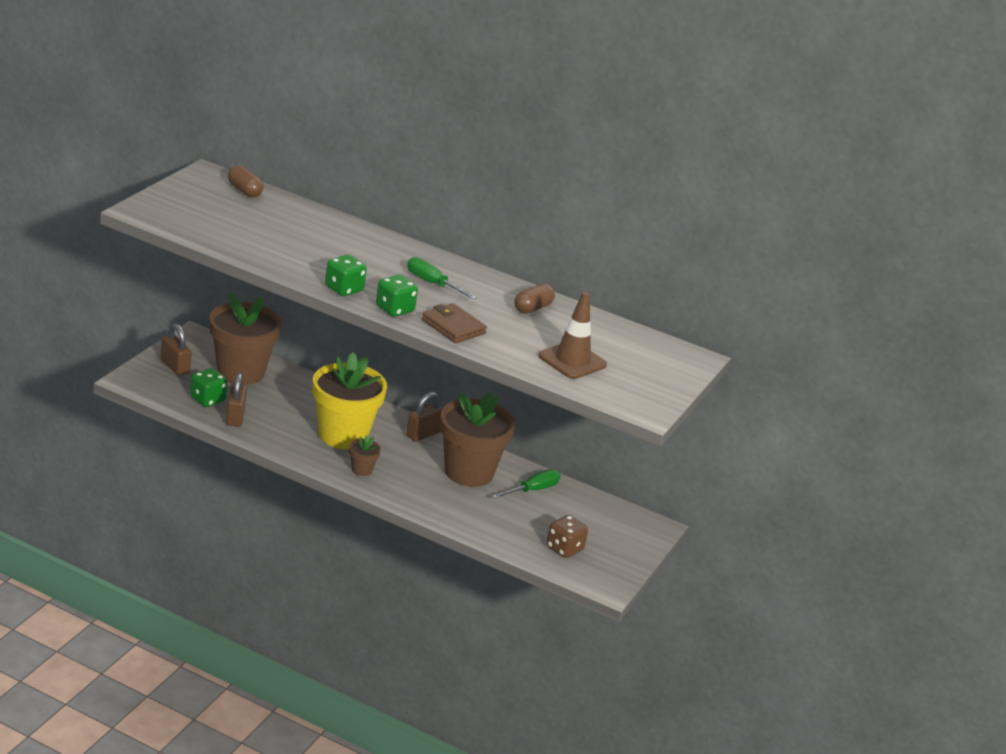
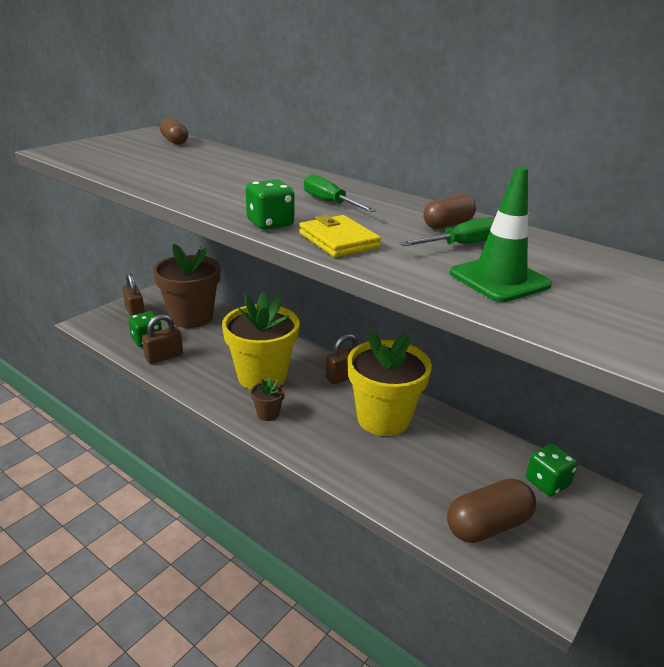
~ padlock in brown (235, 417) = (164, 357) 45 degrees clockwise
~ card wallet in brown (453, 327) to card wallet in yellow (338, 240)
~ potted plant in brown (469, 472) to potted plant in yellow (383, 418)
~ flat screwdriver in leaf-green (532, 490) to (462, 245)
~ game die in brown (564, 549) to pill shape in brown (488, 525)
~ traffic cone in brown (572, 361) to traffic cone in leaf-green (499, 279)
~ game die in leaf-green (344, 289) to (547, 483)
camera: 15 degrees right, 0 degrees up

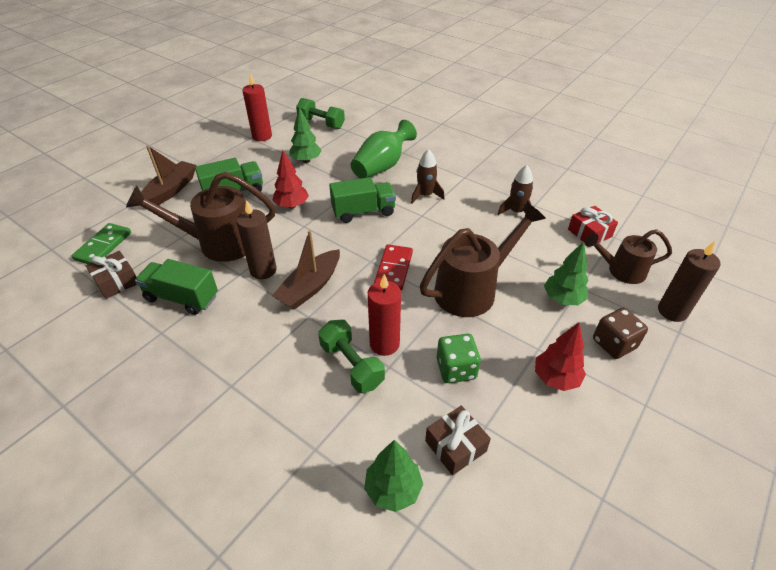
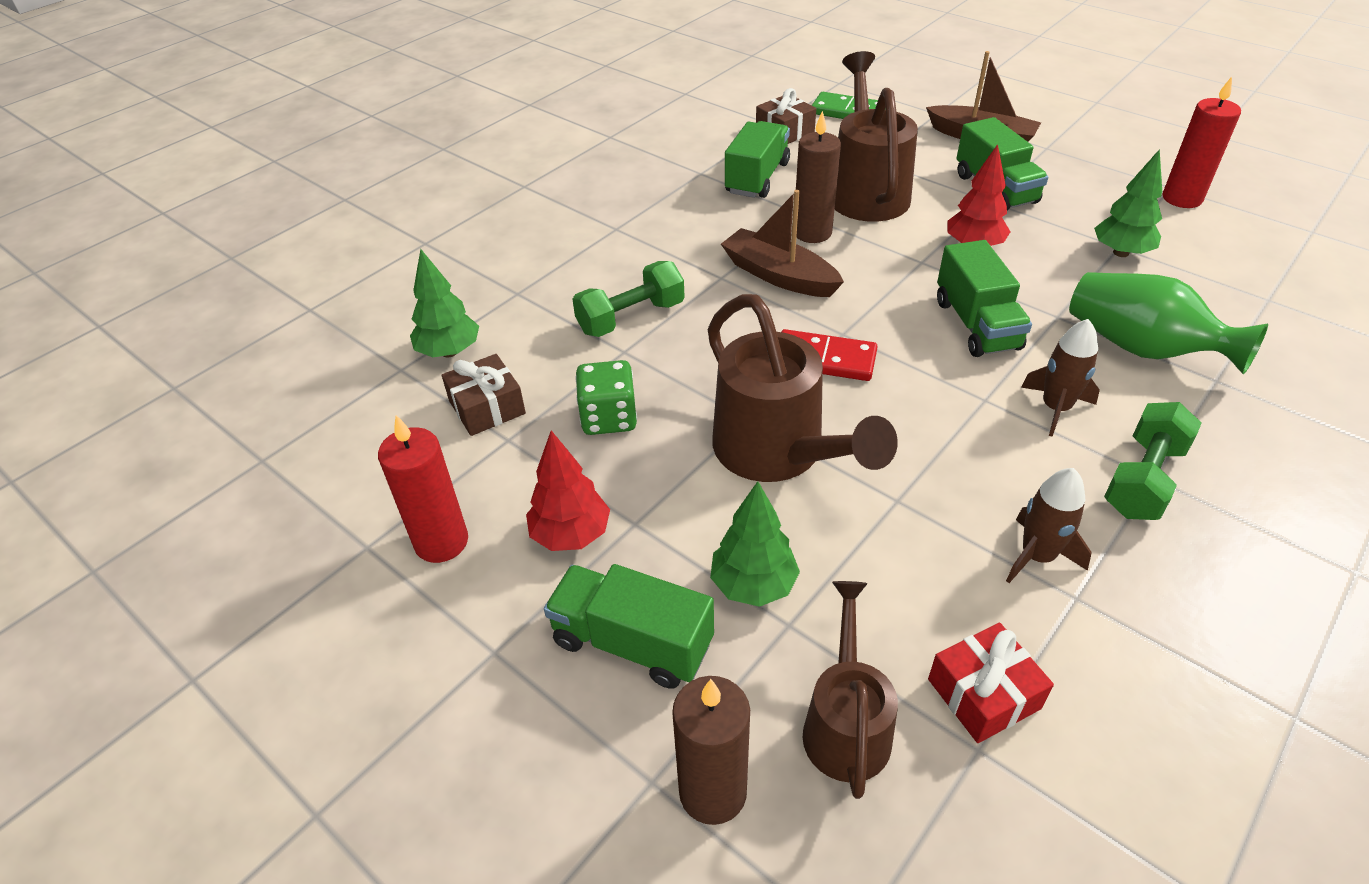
~ wax candle in scarlet (384, 344) to (441, 542)
~ game die in brown (614, 344) to lorry in leaf-green (632, 642)
~ free weight in leaf-green (321, 123) to (1143, 479)
camera: 95 degrees right, 0 degrees up

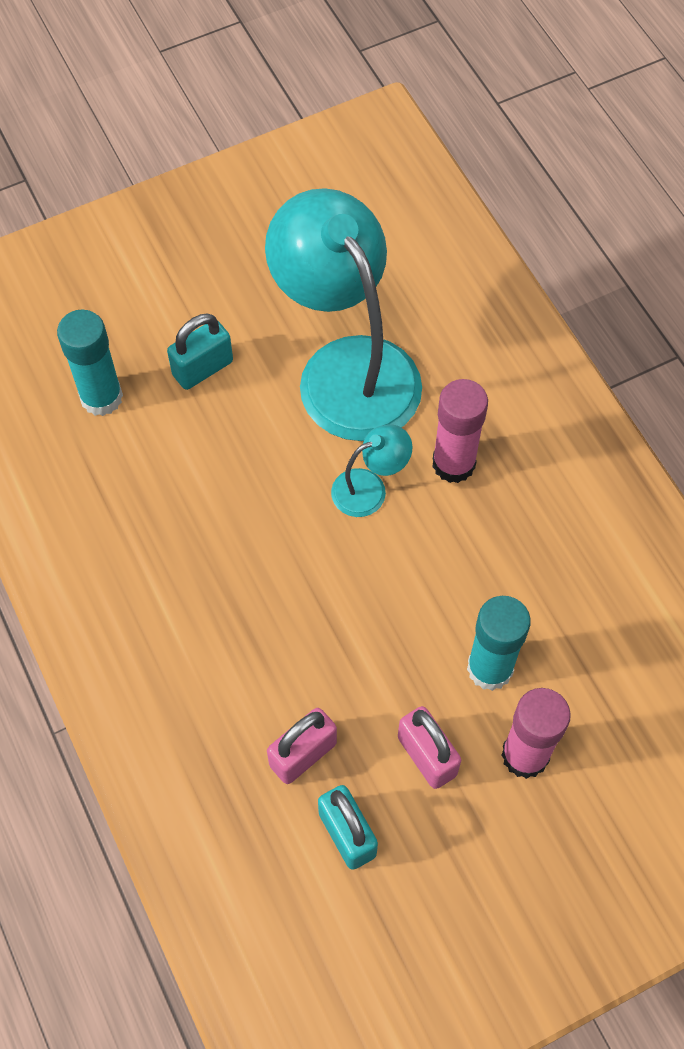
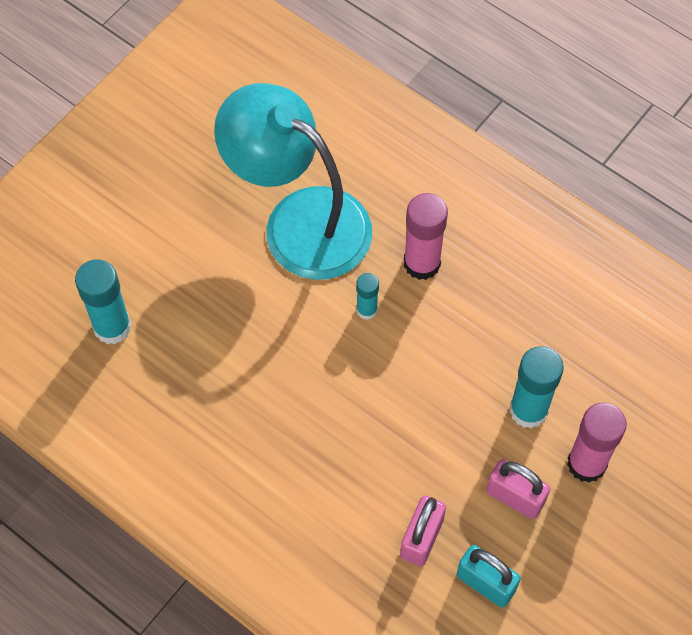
~ desk lamp in turquoise (369, 488) to stick of glue in turquoise (366, 310)
- padlock in turquoise (202, 368)
camera: 25 degrees left, 0 degrees up

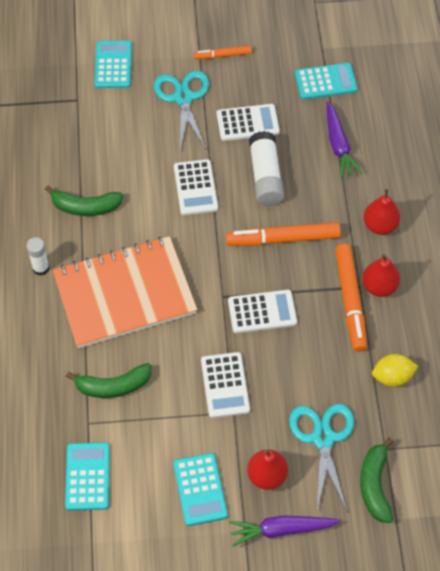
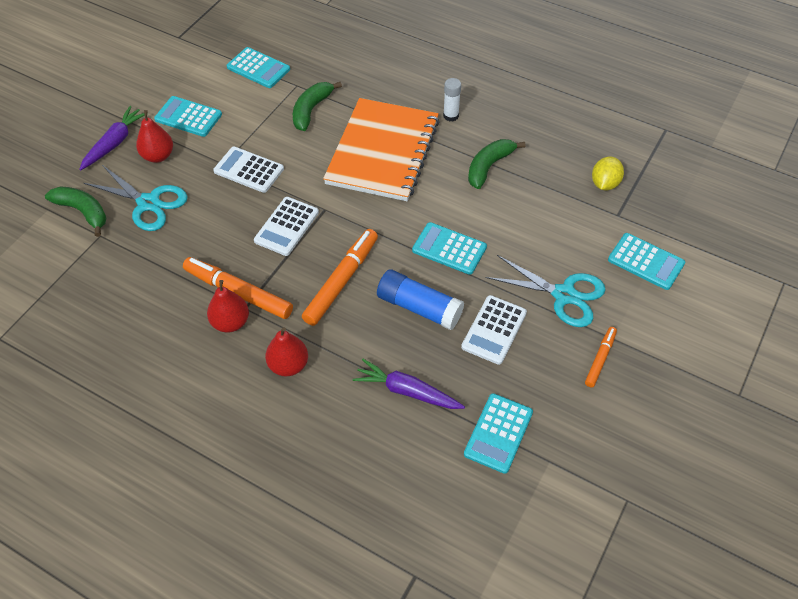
~ stick of glue in pure white (265, 176) to stick of glue in royal blue (419, 307)
~ adding machine in pure white (195, 187) to adding machine in turquoise (449, 249)
~ toy lemon in yellow (392, 377) to (604, 184)
camera: 125 degrees right, 5 degrees down

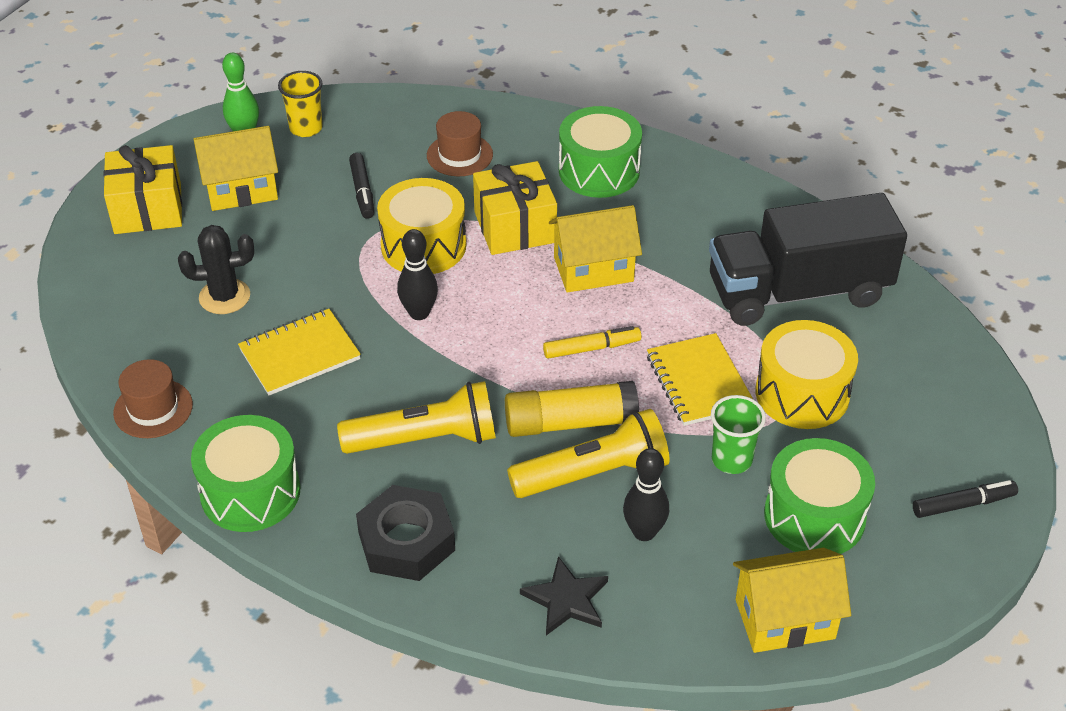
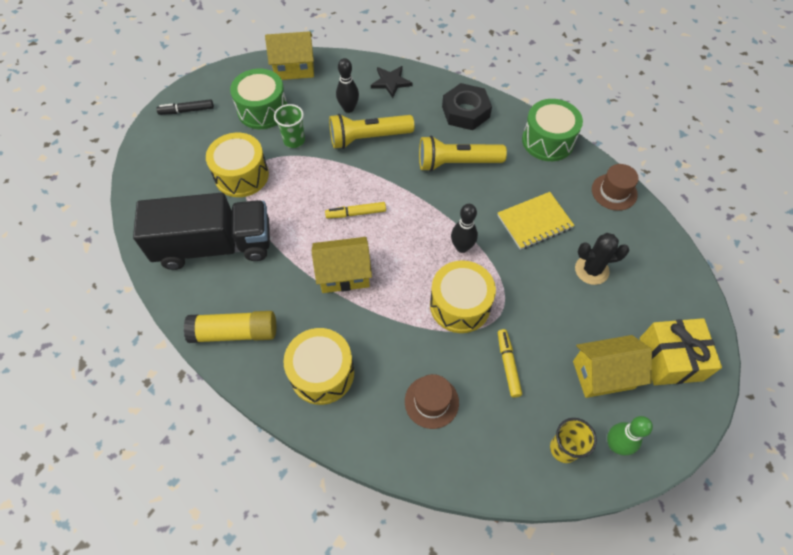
~ stick of glue in yellow (570, 423) to (235, 332)
~ snare drum in leaf-green (599, 171) to snare drum in yellow (322, 373)
~ felt pen in ebony (362, 191) to felt pen in yellow (508, 365)
- present in yellow (515, 227)
- notebook in yellow (699, 382)
camera: 175 degrees left, 15 degrees up

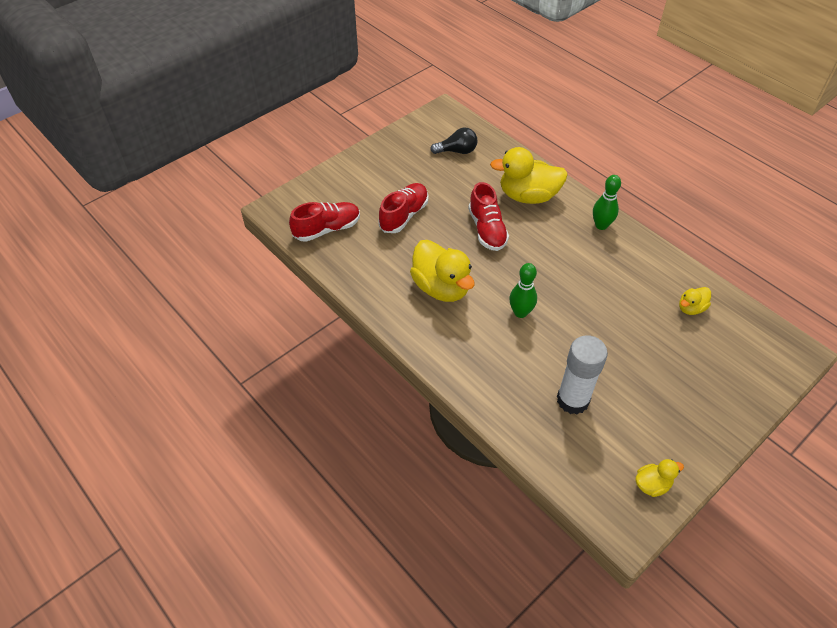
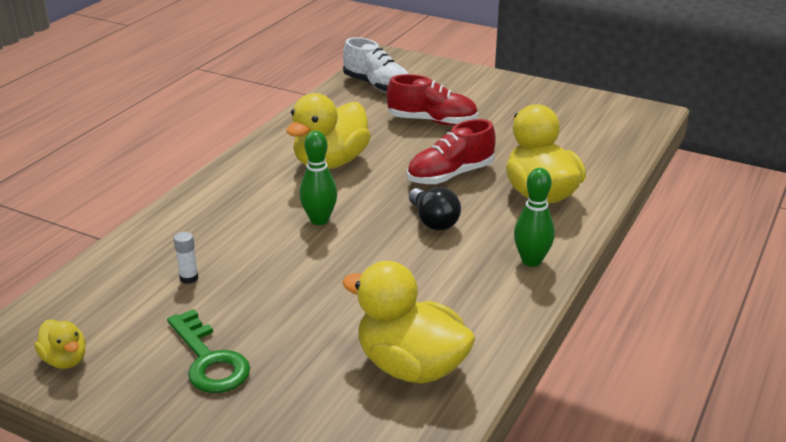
+ door key in leaf-green (209, 360)
~ stick of glue in pure white (572, 400) = (189, 278) x0.41
~ toy duck in yellow (691, 308) = (411, 367) x2.02
~ sneaker in scarlet (327, 229) to sneaker in pure white (377, 86)
~ light bulb in ebony (457, 151) to (433, 221)
camera: 70 degrees right, 20 degrees down

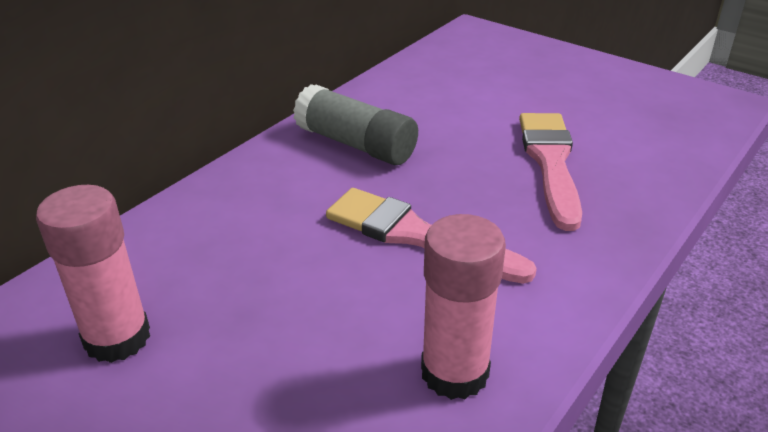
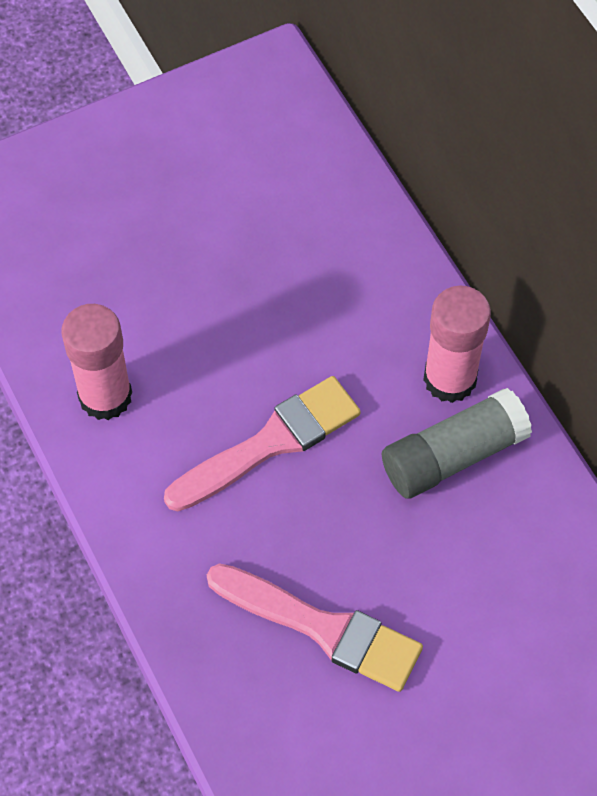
~ stick of glue in rose-pink (117, 338) to (450, 379)
camera: 115 degrees right, 25 degrees up

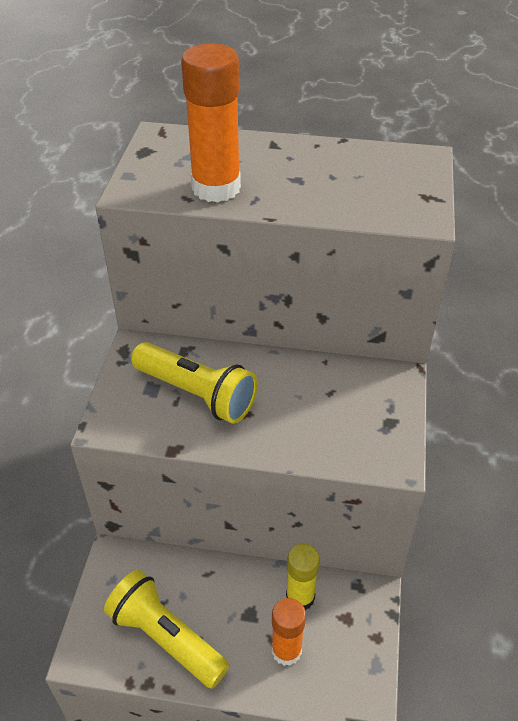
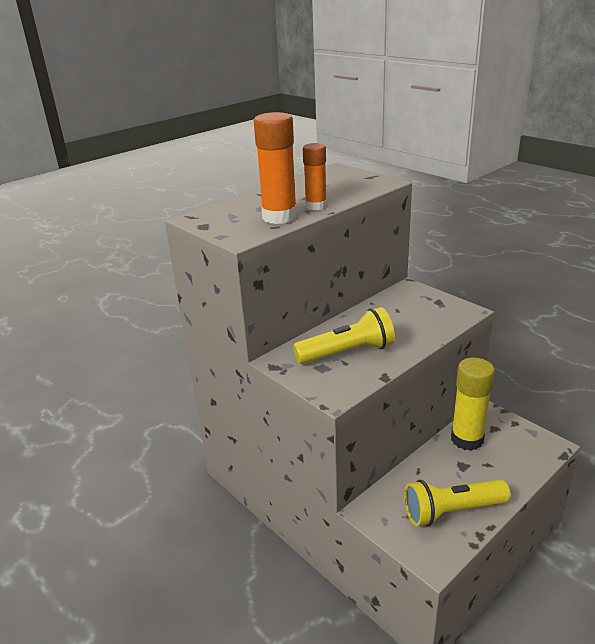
~ stick of glue in orange (286, 650) to (316, 206)
~ stick of glue in yellow (300, 597) = (467, 439) x1.57
camera: 50 degrees left, 15 degrees down

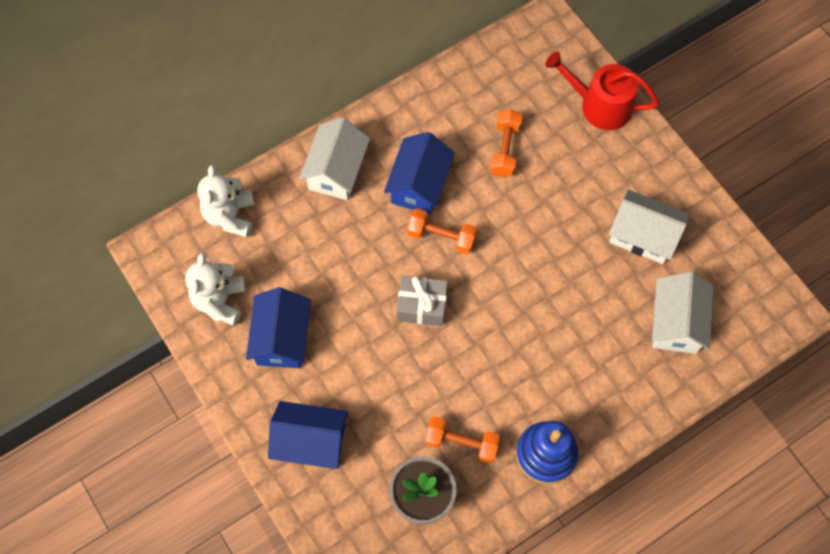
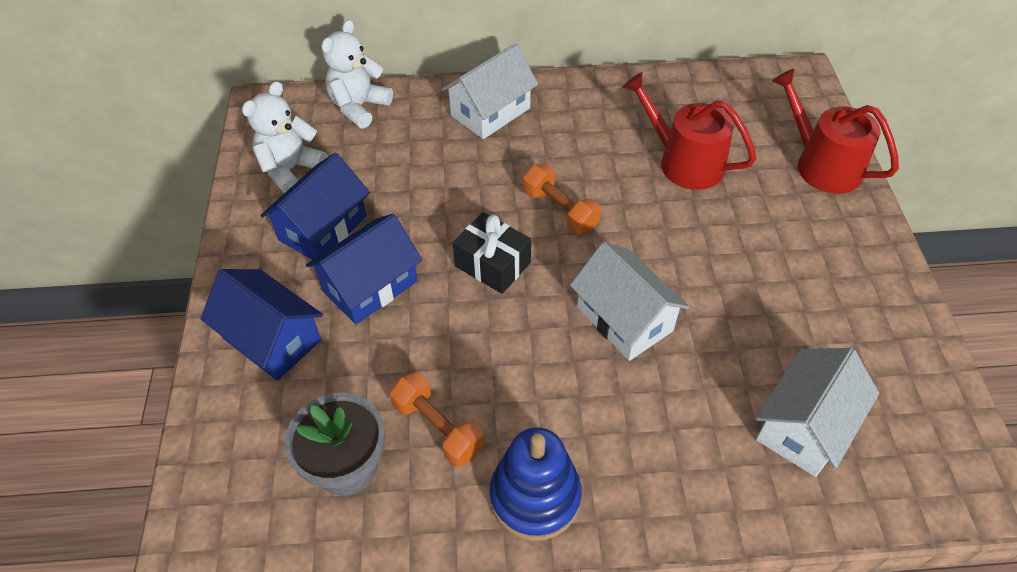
~ cottage in royal blue (419, 185) to (370, 286)
~ present in ash-grey (422, 306) to present in ebony (492, 264)
~ cottage in pure white (643, 236) to (624, 319)
~ free weight in orange (504, 149) to watering can in scarlet (684, 162)
camera: 30 degrees right, 15 degrees down

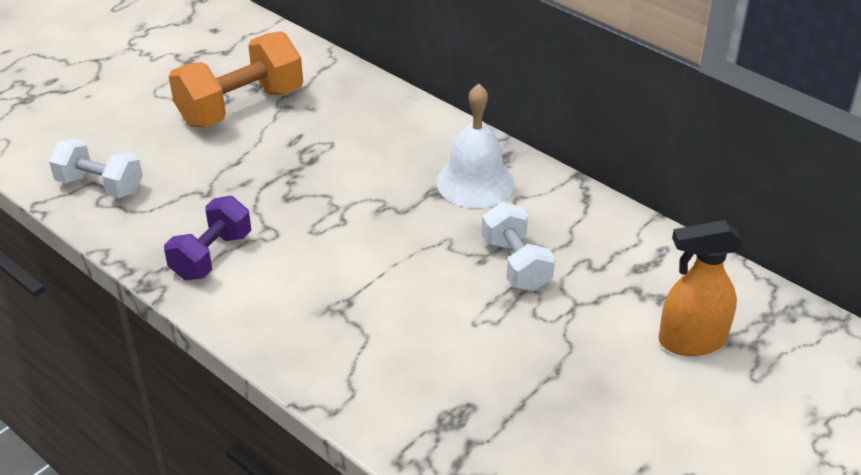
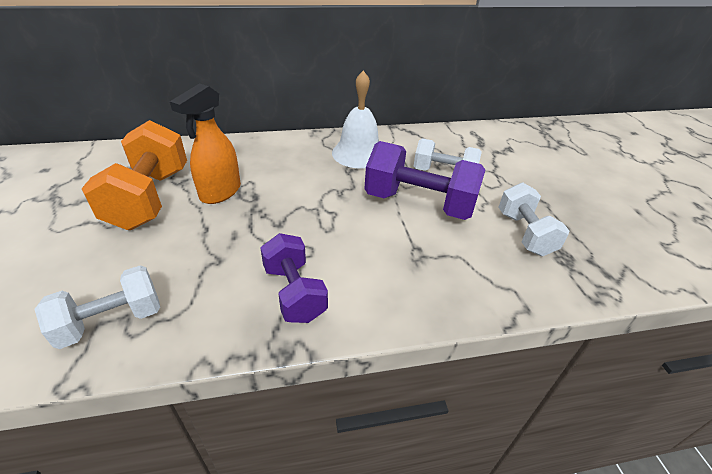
~ spray bottle in orange (691, 341) to (220, 192)
+ free weight in royal purple (419, 204)
+ free weight in pure white (525, 233)
camera: 55 degrees left, 0 degrees up

